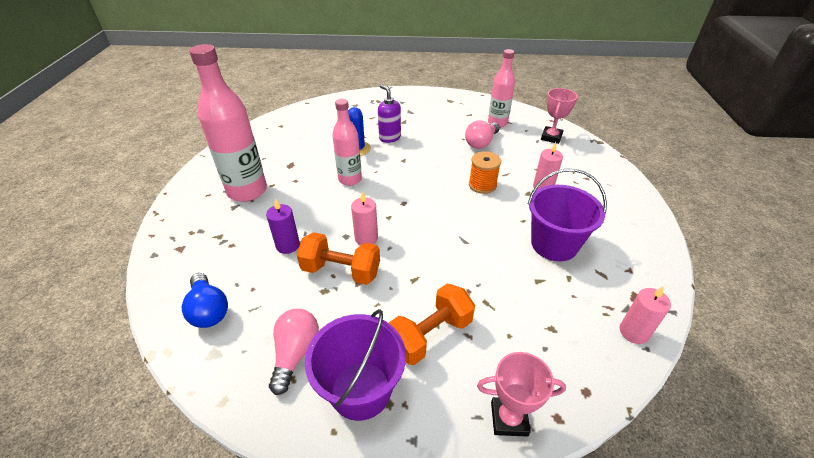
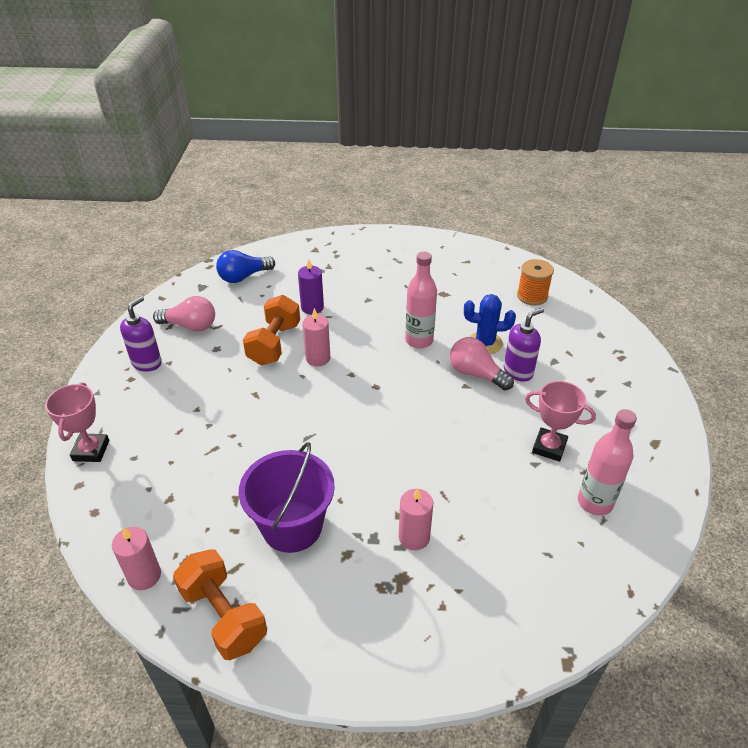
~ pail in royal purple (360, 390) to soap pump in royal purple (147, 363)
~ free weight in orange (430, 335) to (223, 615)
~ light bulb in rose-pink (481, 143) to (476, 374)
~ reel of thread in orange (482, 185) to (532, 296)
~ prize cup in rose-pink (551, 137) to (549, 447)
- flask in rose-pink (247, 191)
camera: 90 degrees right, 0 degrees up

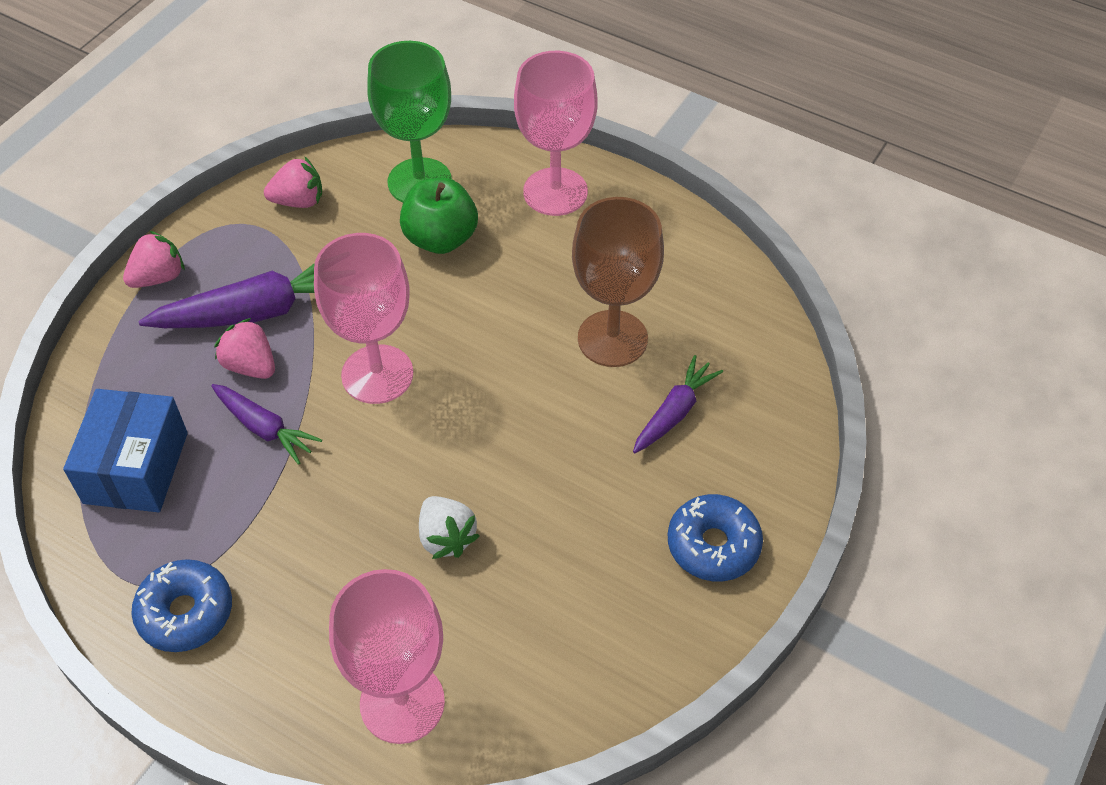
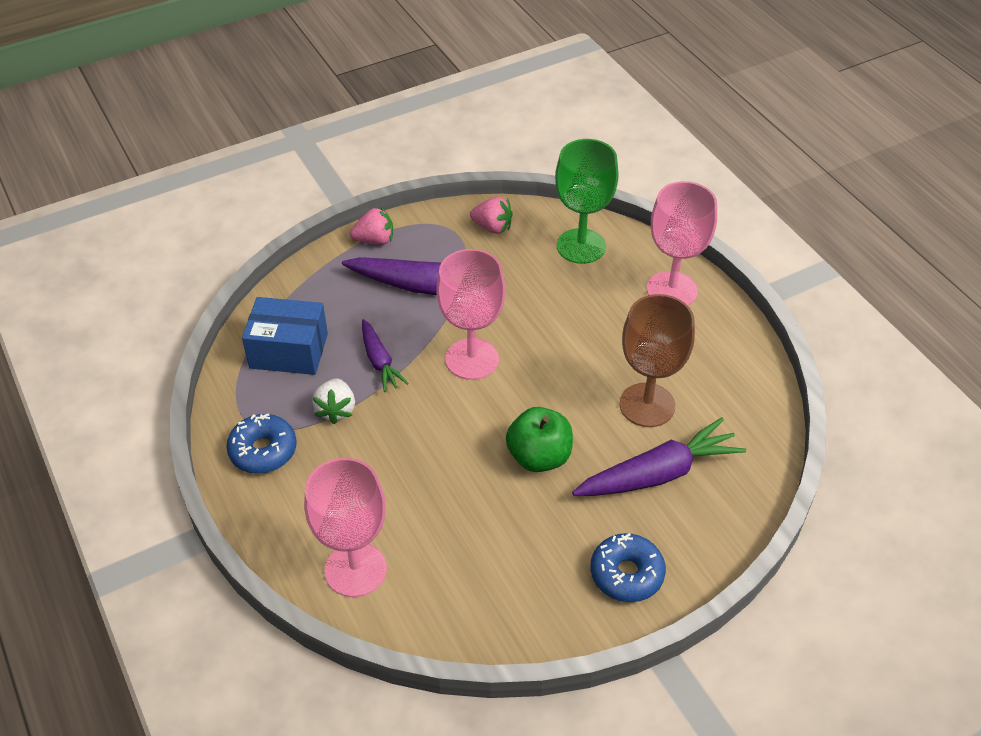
~ box in royal blue (136, 467) = (289, 351) 60 degrees clockwise
~ berry in pure white (446, 538) to (336, 410)
~ toy apple in leaf-green (440, 238) to (539, 457)
~ root vegetable in royal purple (674, 412) = (658, 473) x1.70
- berry in rose-pink (250, 366)
camera: 30 degrees right, 5 degrees down

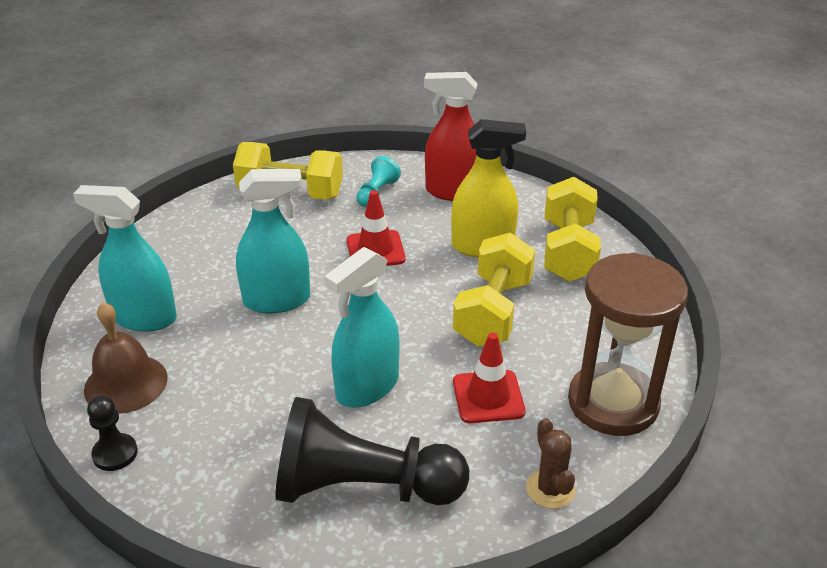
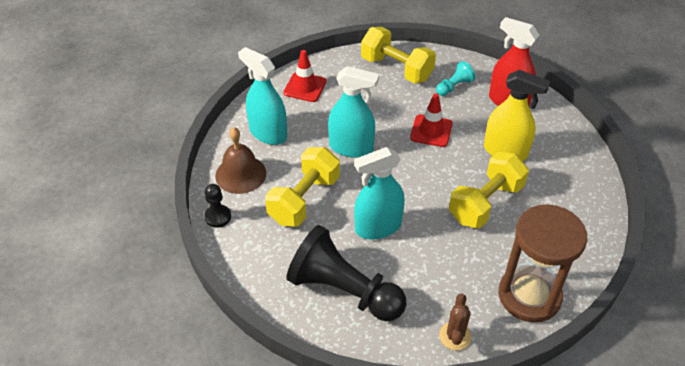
~ free weight in yellow (568, 251) to (304, 200)
~ traffic cone in scarlet (488, 397) to (305, 87)
camera: 25 degrees right, 10 degrees up

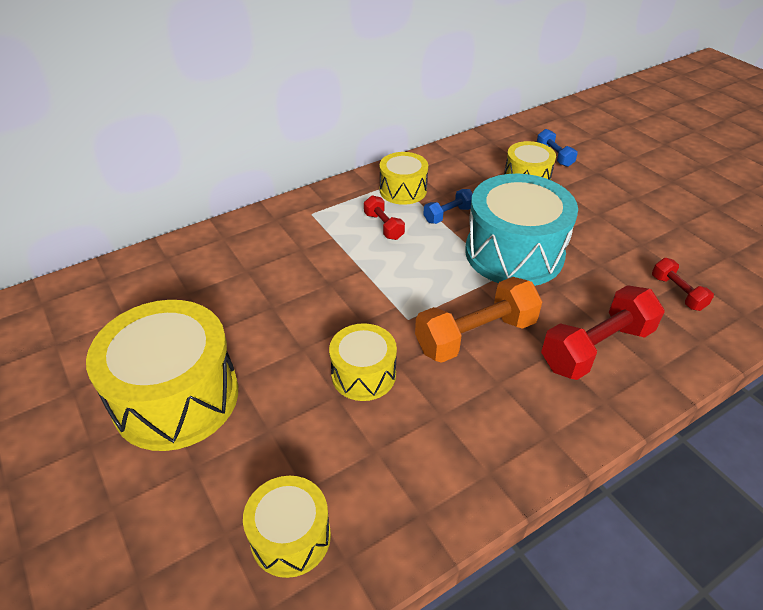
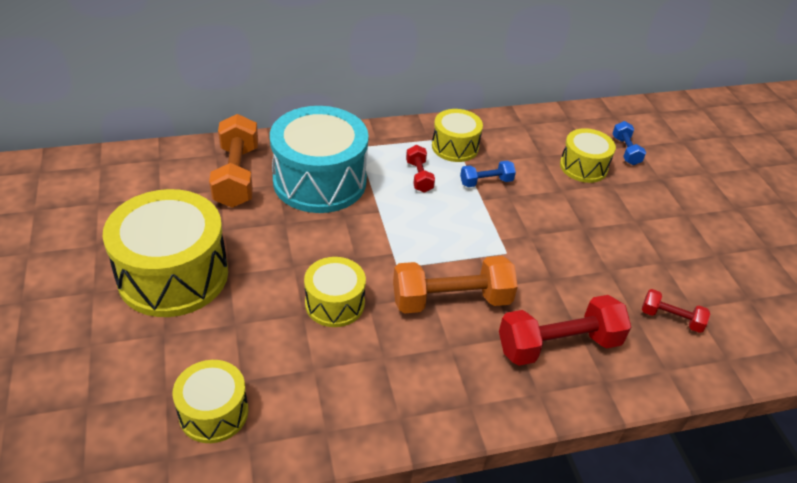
+ free weight in orange (237, 176)
~ snare drum in turquoise (514, 253) to (319, 181)
~ free weight in scarlet (677, 293) = (671, 319) 60 degrees counterclockwise
camera: 15 degrees right, 0 degrees up

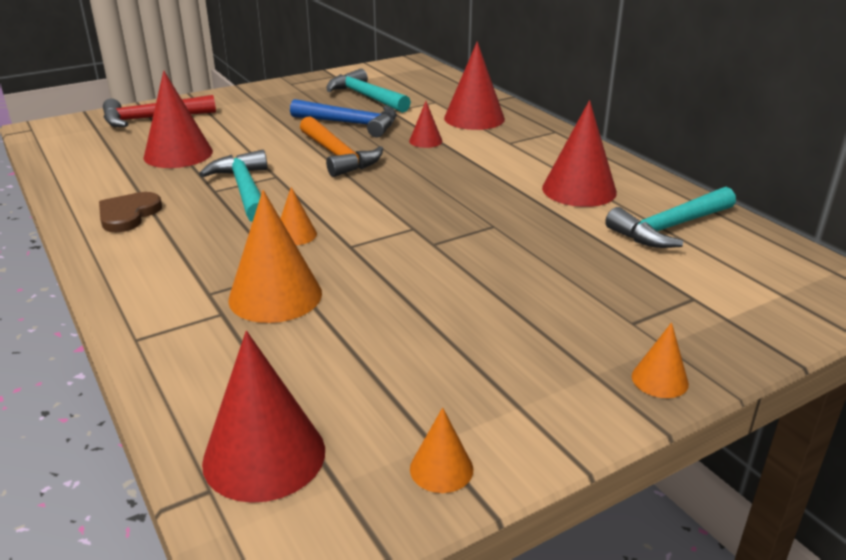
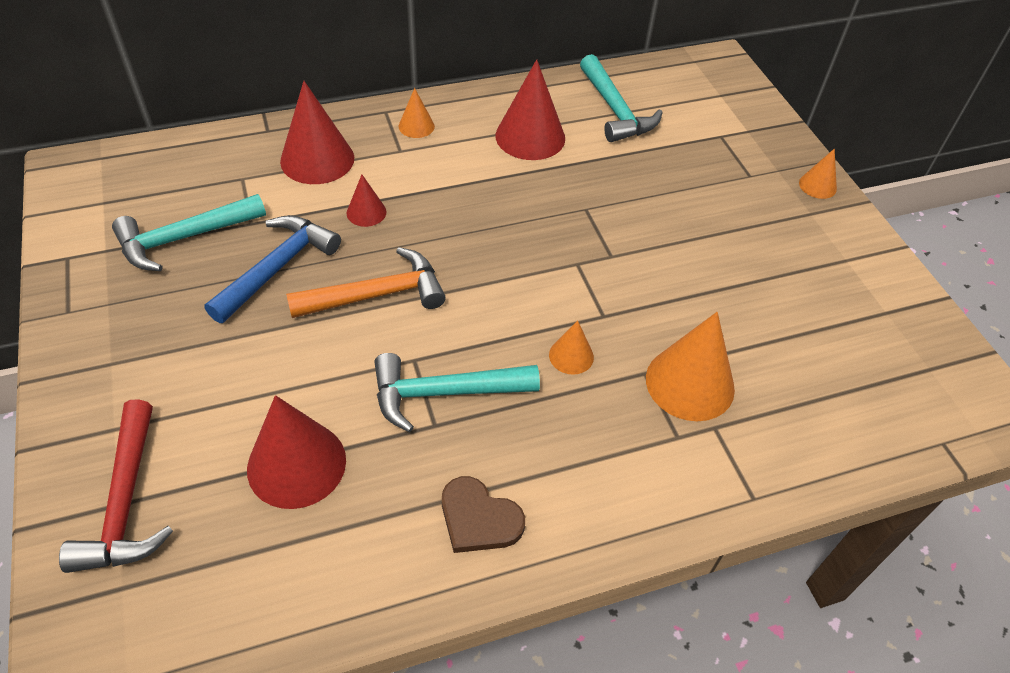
~ cone shape in orange (441, 469) to (416, 126)
- cone shape in scarlet (264, 455)
camera: 80 degrees left, 20 degrees up

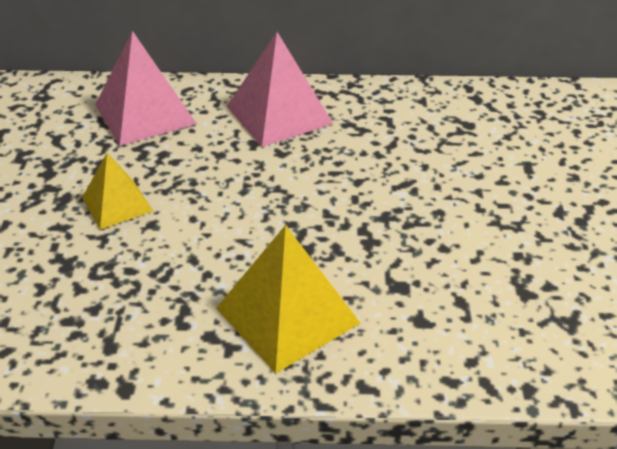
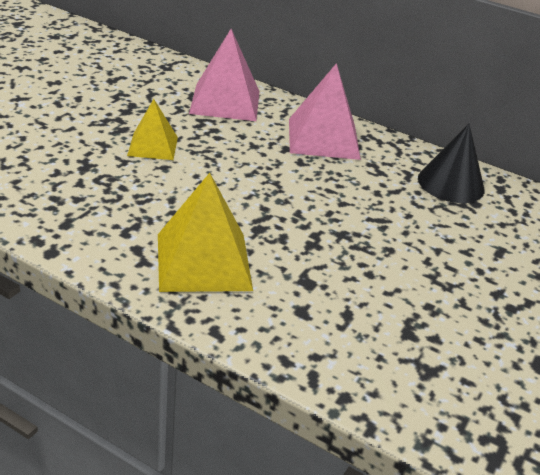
+ cone shape in ebony (451, 184)
camera: 25 degrees right, 5 degrees down

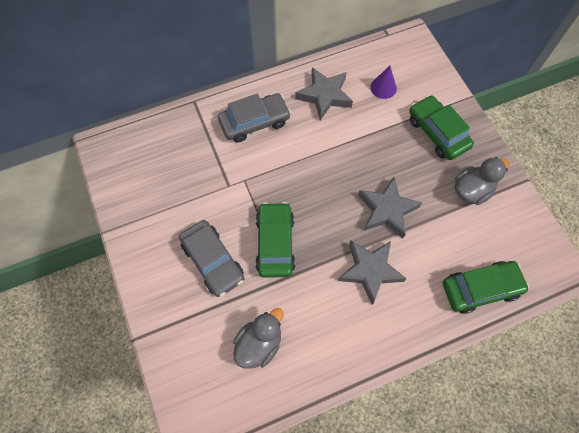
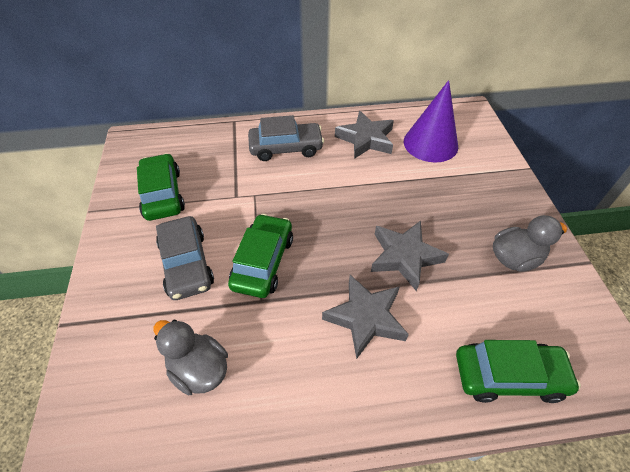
~ automobile in leaf-green (437, 133) to (162, 194)
~ toy duck in ash-grey (259, 343) = (199, 369) 105 degrees counterclockwise
~ cone shape in royal purple (383, 87) = (430, 143) x1.91
camera: 15 degrees right, 15 degrees down

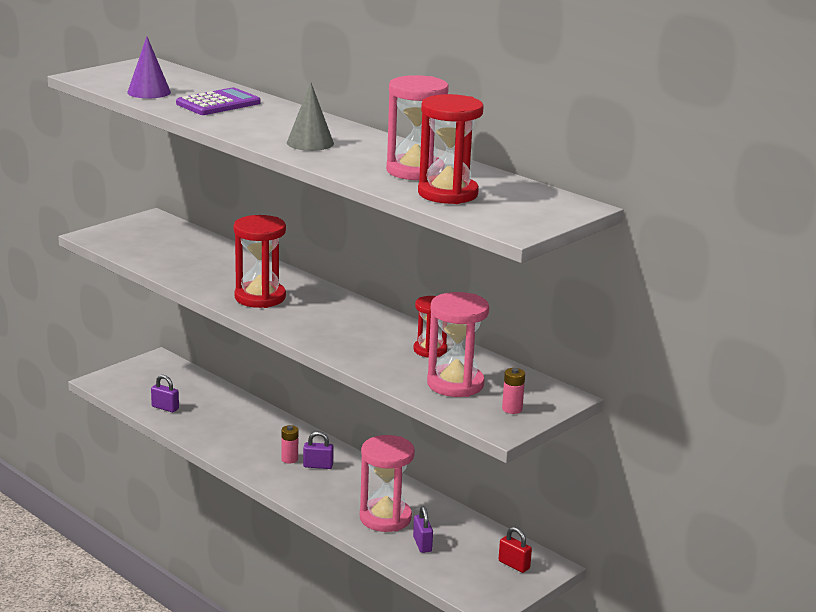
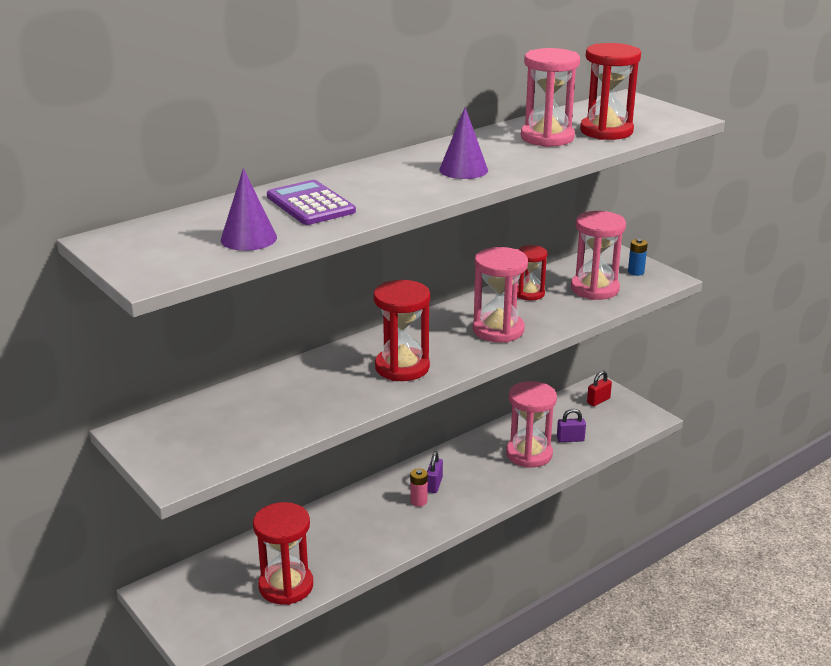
~ padlock in royal purple (165, 408) to hourglass in scarlet (286, 586)
~ cone shape in ash-grey (310, 143) to cone shape in royal purple (463, 170)
+ hourglass in rose-pink (498, 330)
~ battery in rose-pink (512, 409) to battery in royal blue (636, 272)
camera: 80 degrees left, 5 degrees up

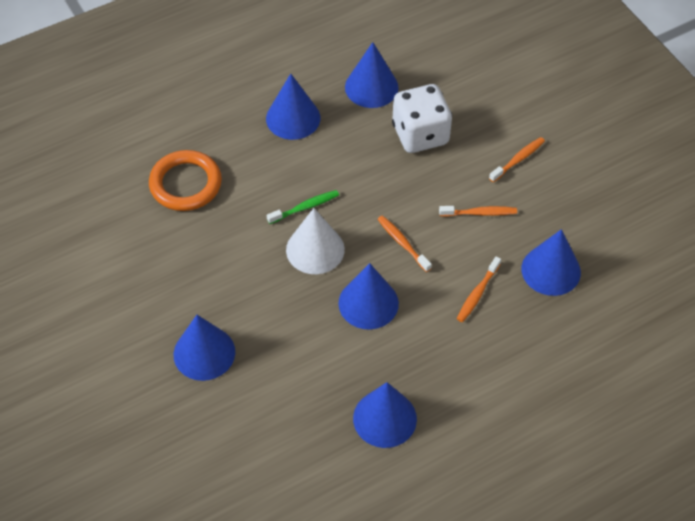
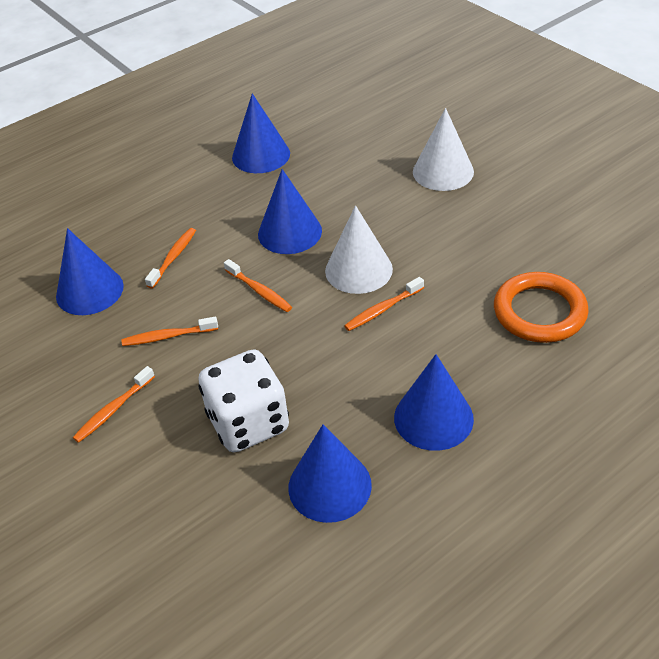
~ tooth brush in leaf-green (305, 207) to tooth brush in orange (382, 309)
~ cone shape in royal blue (204, 353) to cone shape in pure white (443, 171)
camera: 175 degrees right, 10 degrees down

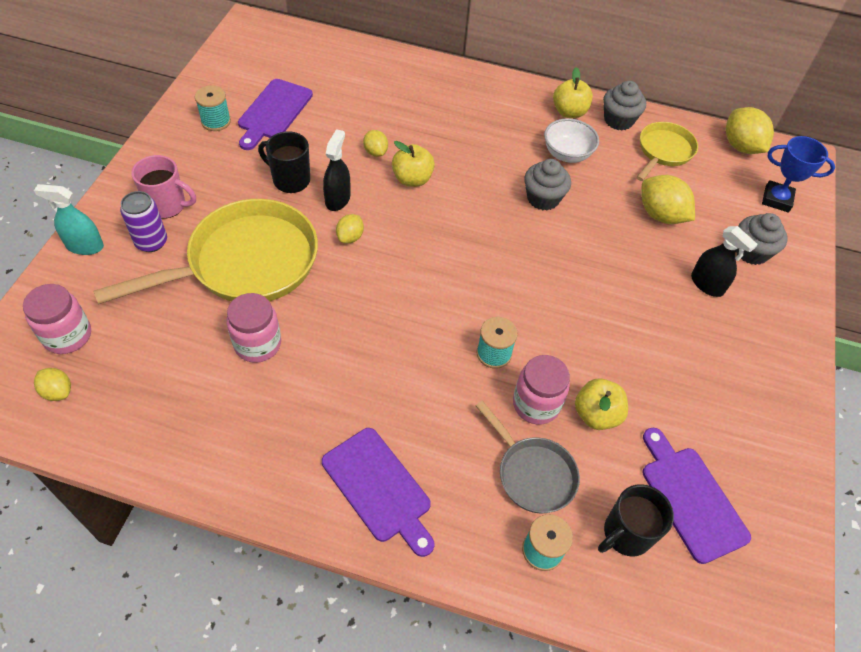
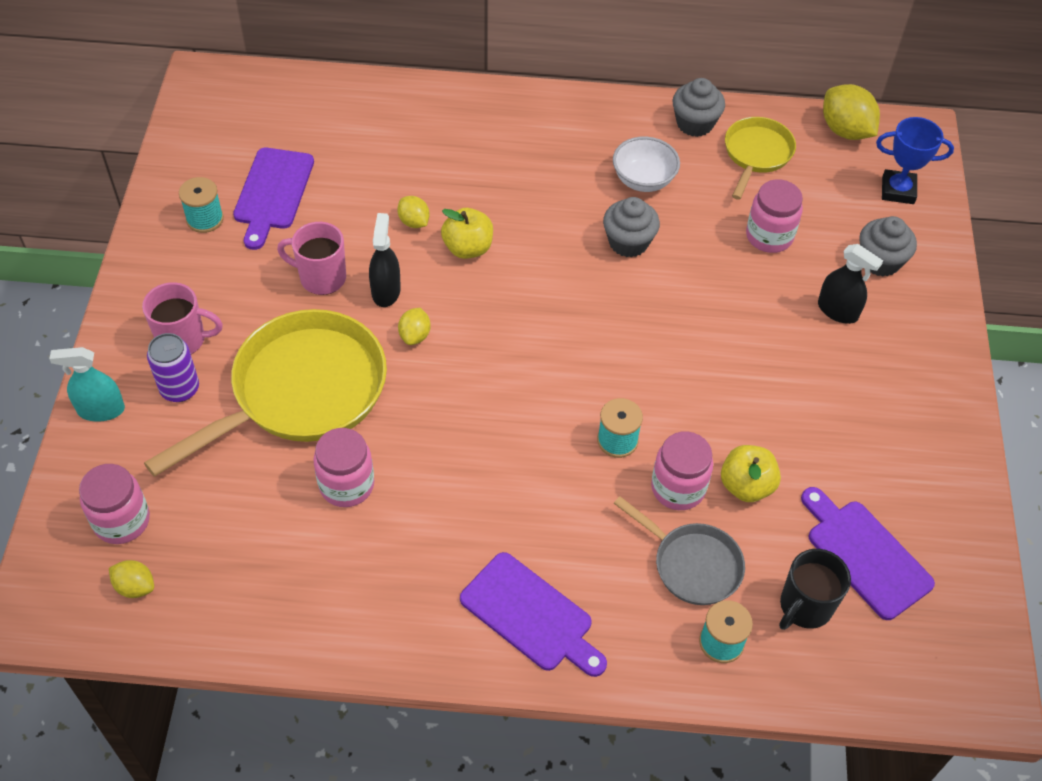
~ tea mug in ebony (290, 180) to tea mug in rose-pink (321, 278)
~ toy lemon in yellow (661, 215) to jam jar in rose-pink (769, 236)
- toy apple in yellow (569, 112)
camera: 10 degrees left, 0 degrees up

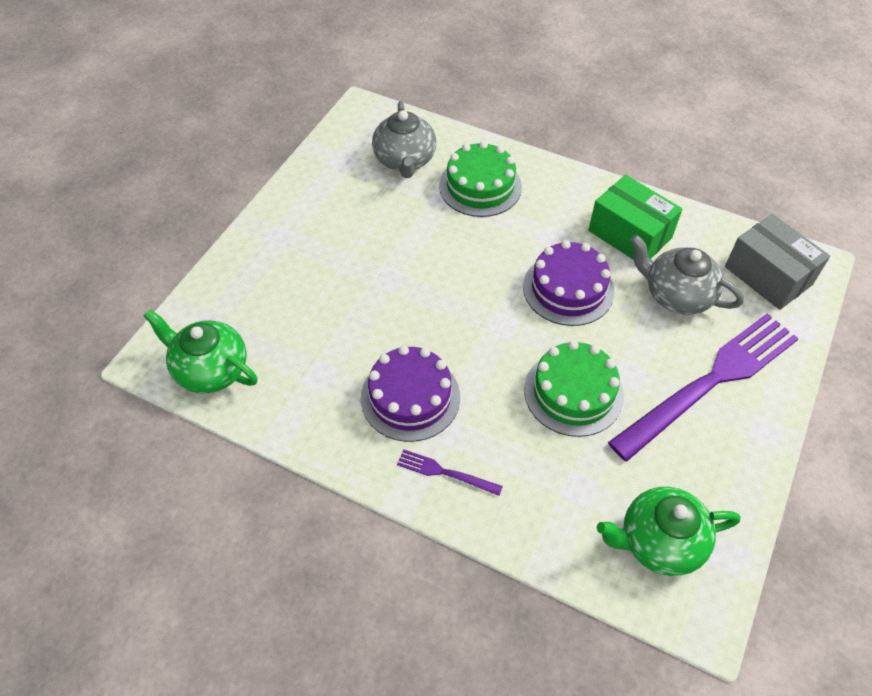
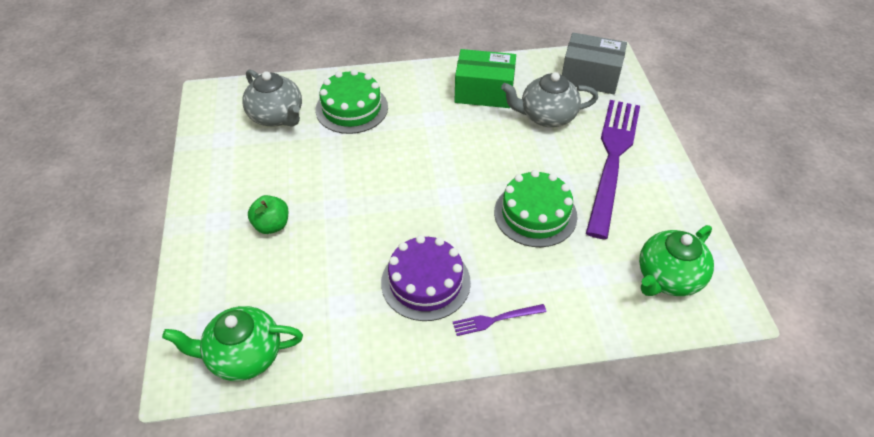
+ toy apple in leaf-green (272, 225)
- cake in royal purple (568, 289)
camera: 35 degrees left, 5 degrees down

